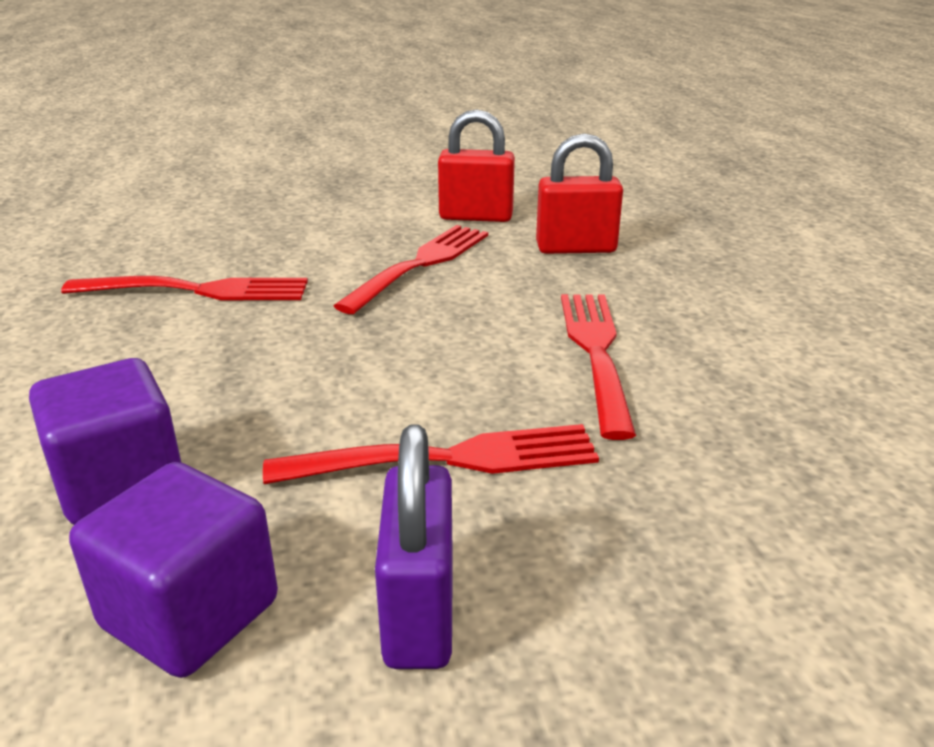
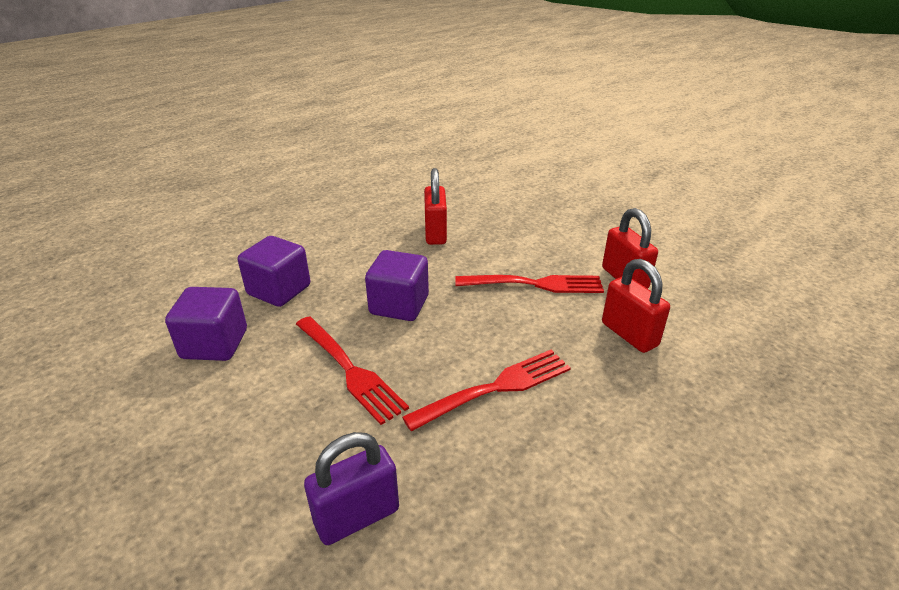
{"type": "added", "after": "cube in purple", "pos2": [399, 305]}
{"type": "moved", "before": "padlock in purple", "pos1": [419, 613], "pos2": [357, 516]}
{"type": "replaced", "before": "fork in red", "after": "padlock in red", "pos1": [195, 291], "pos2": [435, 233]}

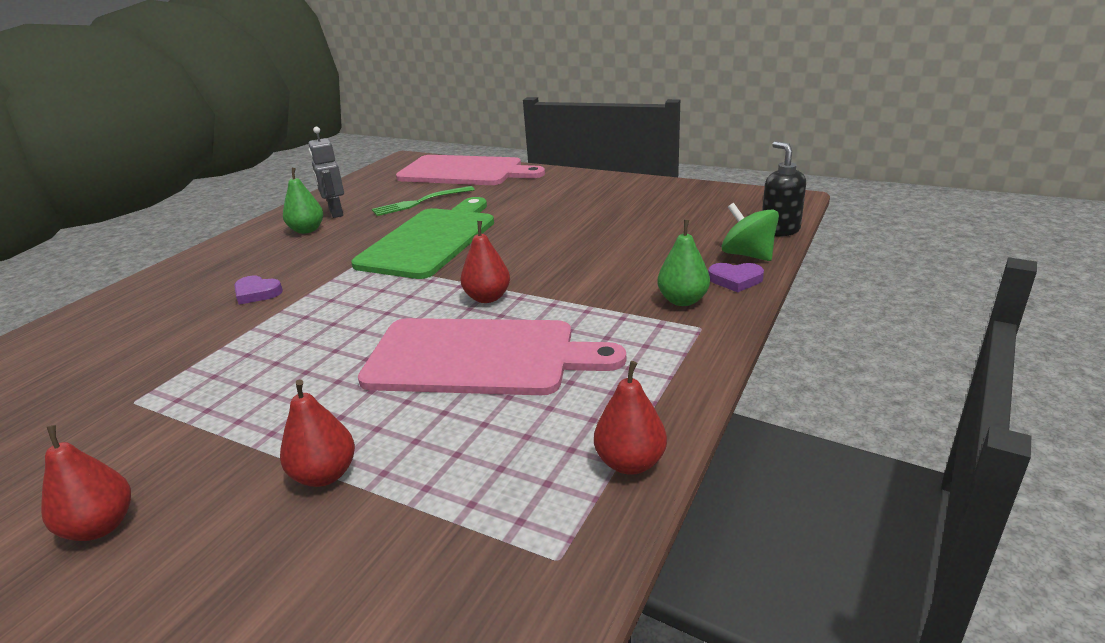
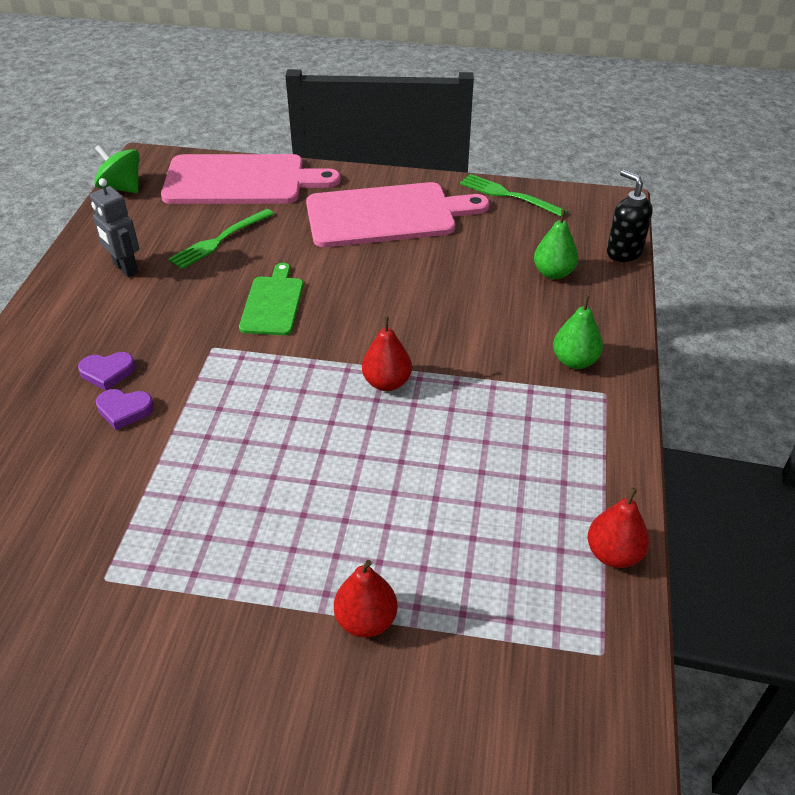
{"type": "removed", "before": "pear in red", "pos1": [101, 526]}
{"type": "added", "after": "fork in green", "pos2": [508, 195]}
{"type": "moved", "before": "pear in green", "pos1": [307, 230], "pos2": [553, 273]}
{"type": "moved", "before": "cutting board in pink", "pos1": [479, 357], "pos2": [387, 215]}
{"type": "moved", "before": "heart in purple", "pos1": [735, 280], "pos2": [107, 372]}
{"type": "moved", "before": "spinning top in green", "pos1": [748, 255], "pos2": [122, 188]}
{"type": "resized", "before": "cutting board in green", "pos1": [431, 240], "pos2": [273, 303], "scale": 0.54}

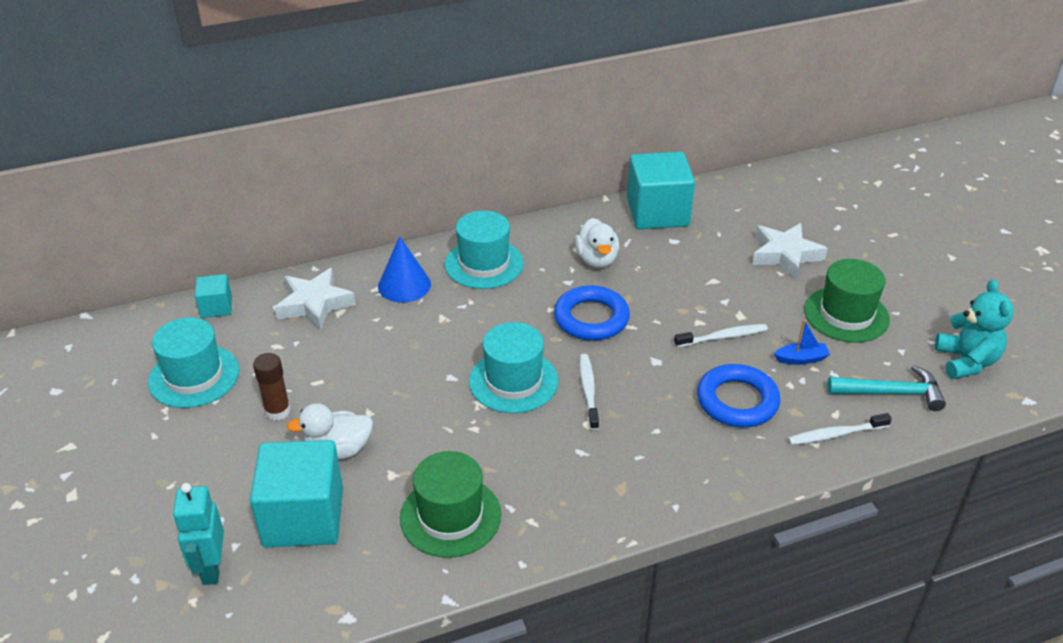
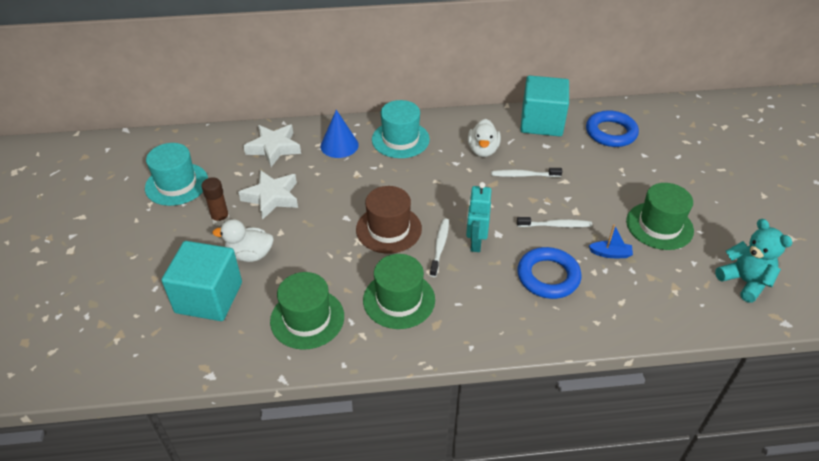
{"type": "removed", "before": "cube in turquoise", "pos1": [216, 307]}
{"type": "removed", "before": "hammer in turquoise", "pos1": [891, 393]}
{"type": "added", "after": "hat in green", "pos2": [399, 300]}
{"type": "moved", "before": "robot in turquoise", "pos1": [211, 568], "pos2": [475, 243]}
{"type": "moved", "before": "ring in blue", "pos1": [591, 318], "pos2": [611, 133]}
{"type": "moved", "before": "star in white", "pos1": [785, 255], "pos2": [272, 197]}
{"type": "moved", "before": "toothbrush in white", "pos1": [835, 434], "pos2": [524, 175]}
{"type": "recoloured", "before": "hat in turquoise", "after": "hat in brown", "pos1": [513, 381], "pos2": [388, 229]}
{"type": "turned", "before": "teddy bear in turquoise", "pos1": [966, 362], "pos2": [744, 281], "turn": -45}

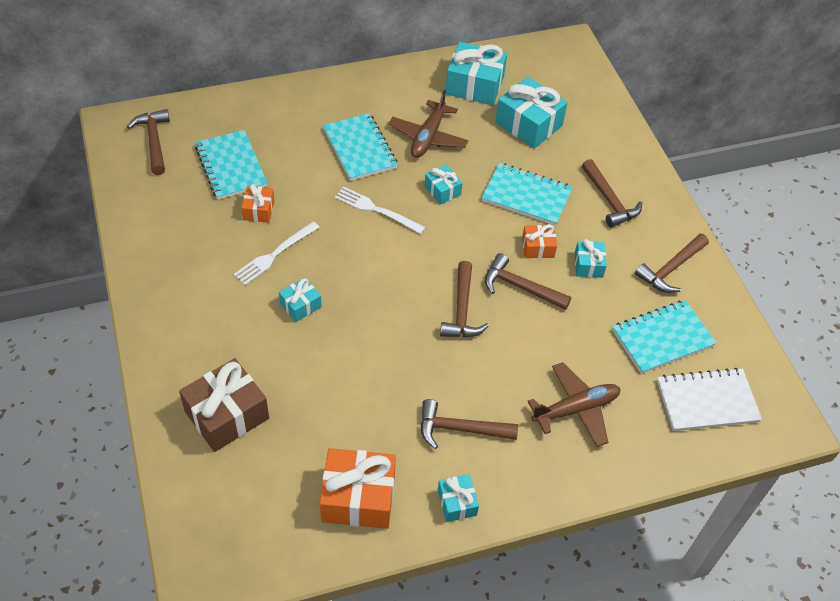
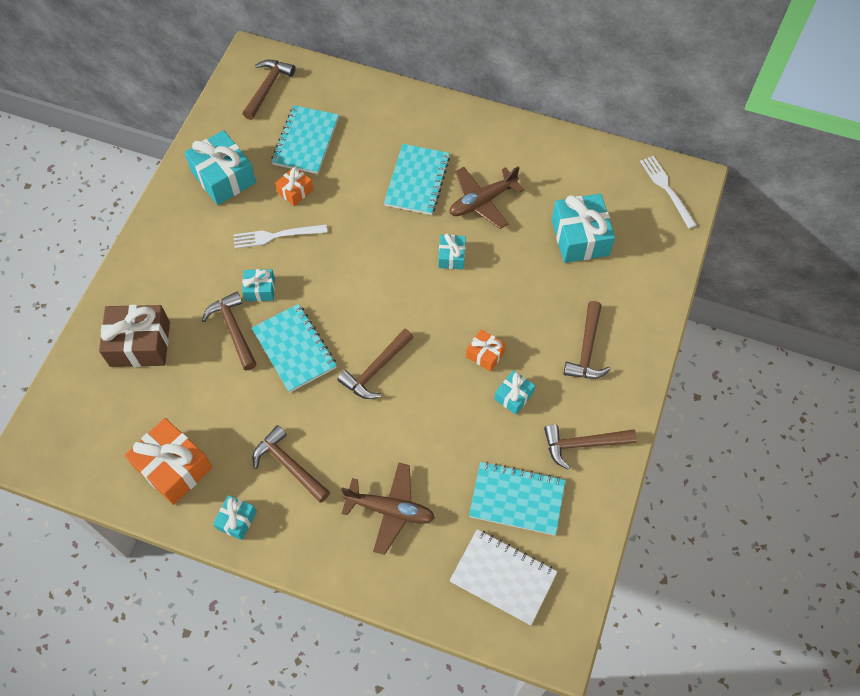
{"type": "moved", "before": "fork in white", "pos1": [376, 210], "pos2": [667, 189]}
{"type": "moved", "before": "gift in turquoise", "pos1": [474, 85], "pos2": [223, 177]}
{"type": "moved", "before": "notebook in turquoise", "pos1": [526, 196], "pos2": [294, 349]}
{"type": "moved", "before": "hammer in brown", "pos1": [520, 287], "pos2": [233, 330]}

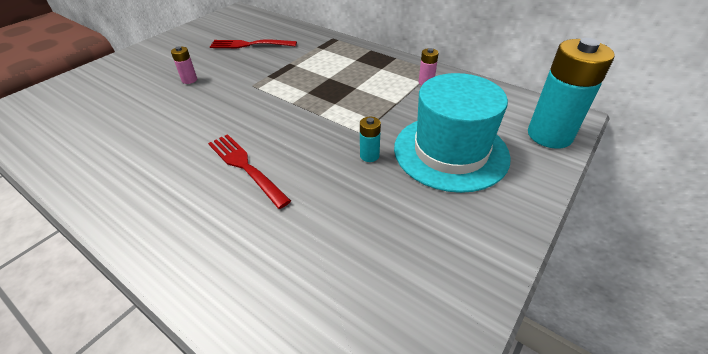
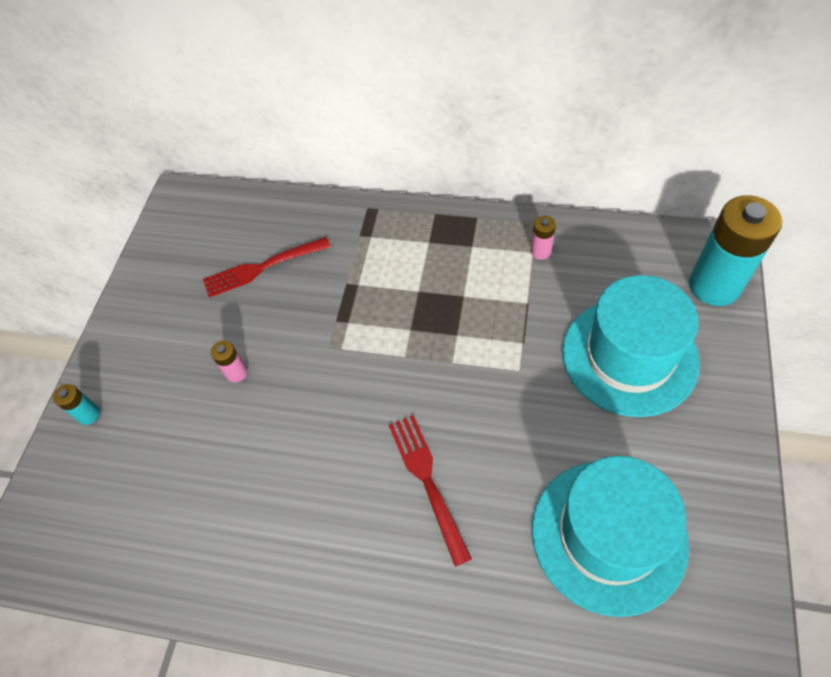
{"type": "added", "after": "hat in turquoise", "pos2": [608, 535]}
{"type": "moved", "before": "battery in turquoise", "pos1": [369, 156], "pos2": [89, 414]}
{"type": "turned", "before": "fork in red", "pos1": [245, 167], "pos2": [427, 481], "turn": 45}

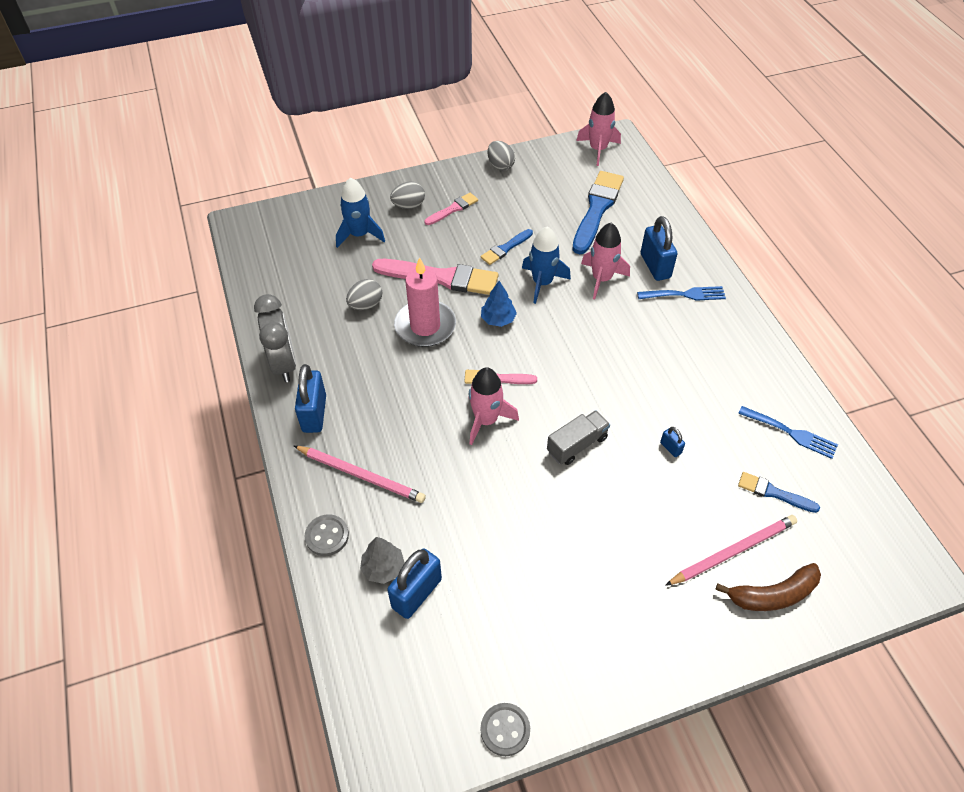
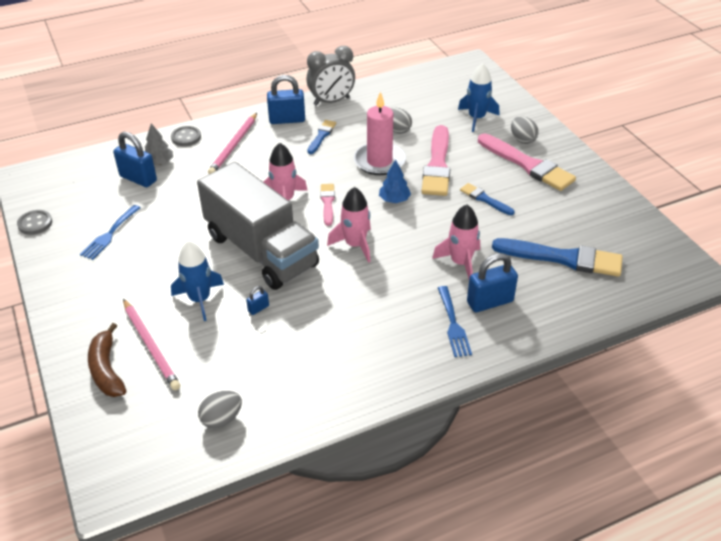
{"type": "moved", "before": "egg in grey", "pos1": [500, 165], "pos2": [222, 419]}
{"type": "moved", "before": "rocket in blue", "pos1": [542, 283], "pos2": [200, 299]}
{"type": "moved", "before": "rocket in pink", "pos1": [598, 149], "pos2": [355, 245]}
{"type": "moved", "before": "fork in blue", "pos1": [791, 433], "pos2": [109, 234]}
{"type": "moved", "before": "brush in blue", "pos1": [773, 493], "pos2": [321, 136]}
{"type": "resized", "before": "brush in pink", "pos1": [453, 209], "pos2": [527, 165], "scale": 1.92}
{"type": "resized", "before": "truck in grey", "pos1": [577, 445], "pos2": [261, 250], "scale": 2.41}

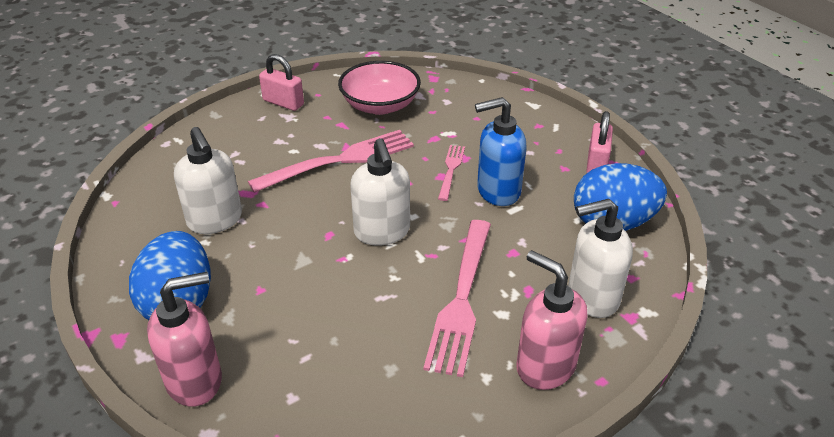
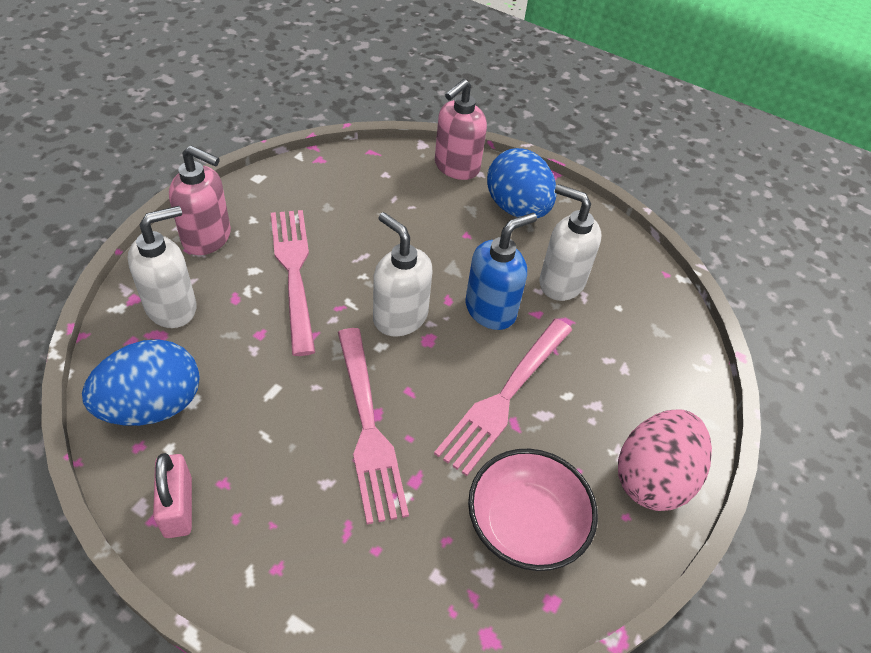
{"type": "moved", "before": "soap dispenser in blue", "pos1": [498, 191], "pos2": [491, 310]}
{"type": "replaced", "before": "padlock in pink", "after": "egg in pink", "pos1": [283, 103], "pos2": [653, 478]}
{"type": "resized", "before": "fork in pink", "pos1": [451, 170], "pos2": [368, 427], "scale": 1.93}

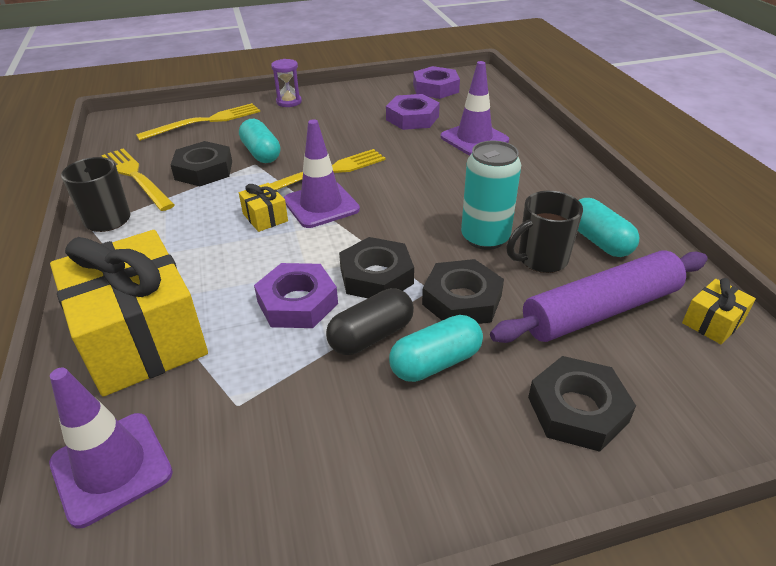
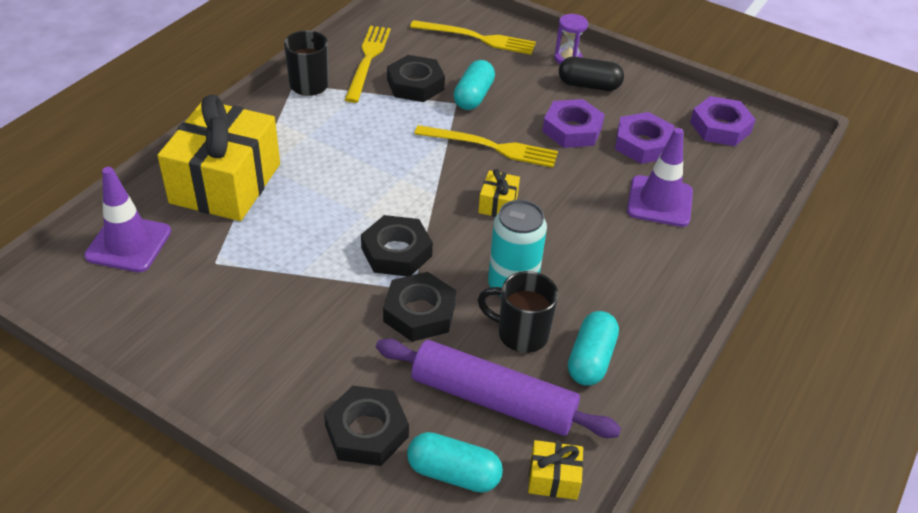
{"type": "removed", "before": "traffic cone in purple", "pos1": [321, 205]}
{"type": "moved", "before": "gift in yellow", "pos1": [265, 217], "pos2": [498, 204]}
{"type": "moved", "before": "nut in purple", "pos1": [297, 302], "pos2": [572, 129]}
{"type": "moved", "before": "capsule in black", "pos1": [371, 336], "pos2": [589, 85]}
{"type": "moved", "before": "capsule in turquoise", "pos1": [435, 362], "pos2": [453, 473]}

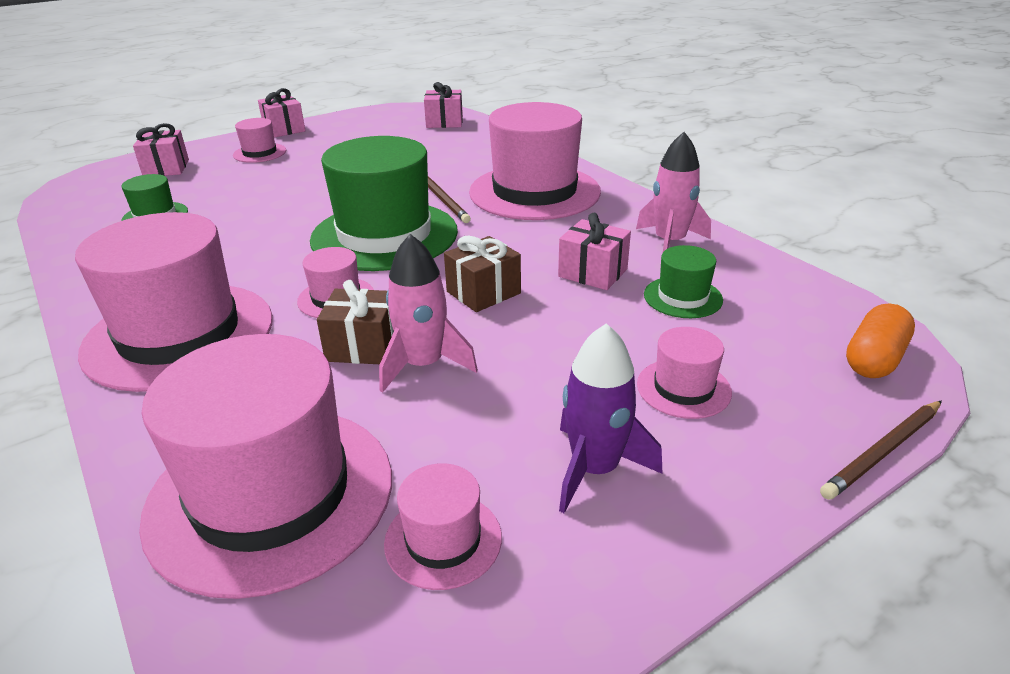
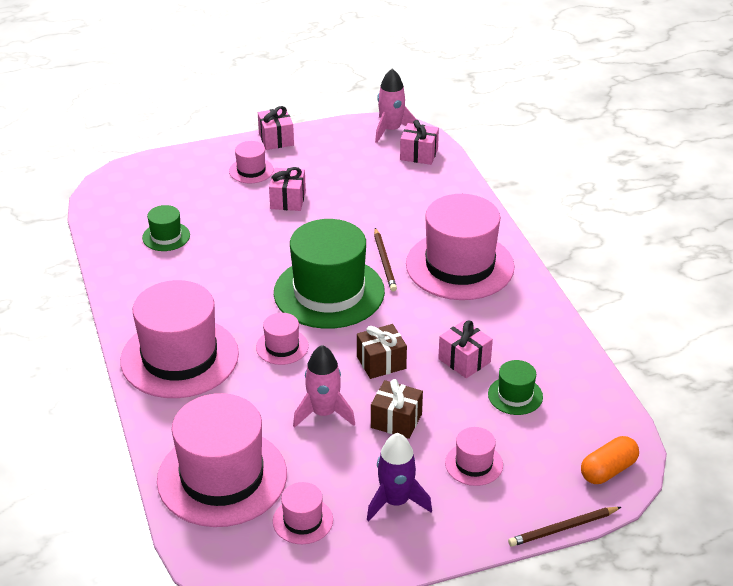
{"type": "moved", "before": "gift in pink", "pos1": [166, 168], "pos2": [288, 200]}
{"type": "moved", "before": "gift in brown", "pos1": [363, 346], "pos2": [396, 421]}
{"type": "moved", "before": "rocket in pink", "pos1": [669, 242], "pos2": [391, 130]}

